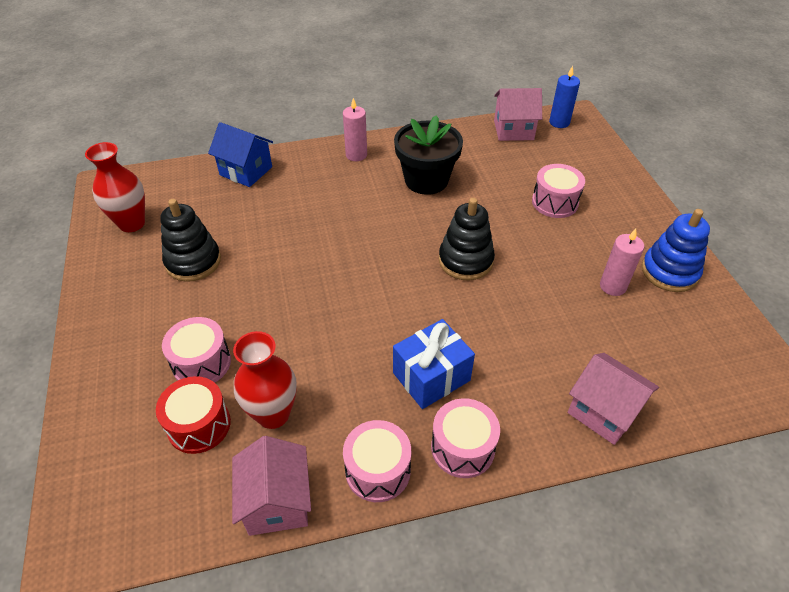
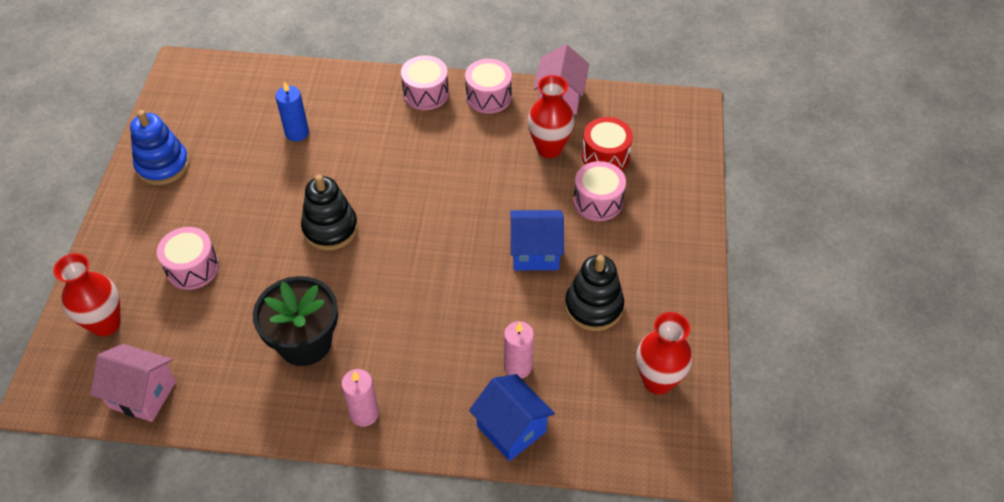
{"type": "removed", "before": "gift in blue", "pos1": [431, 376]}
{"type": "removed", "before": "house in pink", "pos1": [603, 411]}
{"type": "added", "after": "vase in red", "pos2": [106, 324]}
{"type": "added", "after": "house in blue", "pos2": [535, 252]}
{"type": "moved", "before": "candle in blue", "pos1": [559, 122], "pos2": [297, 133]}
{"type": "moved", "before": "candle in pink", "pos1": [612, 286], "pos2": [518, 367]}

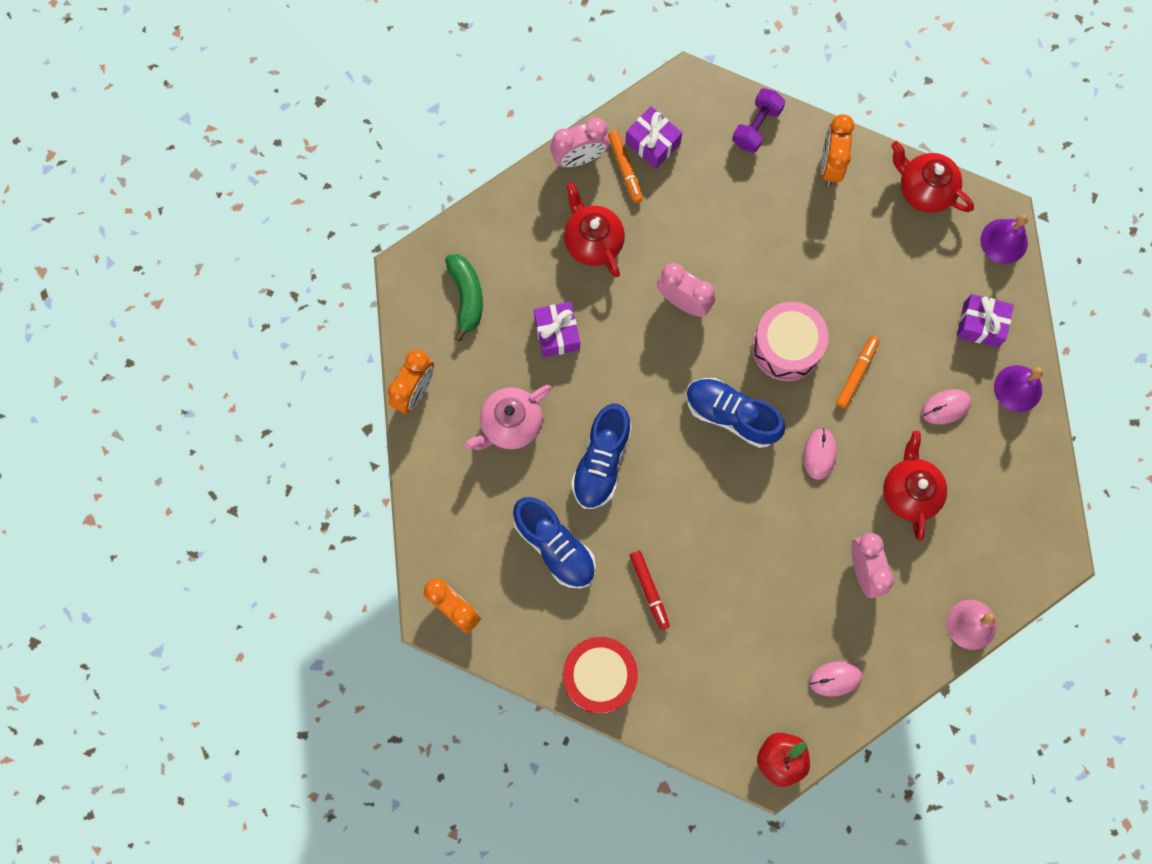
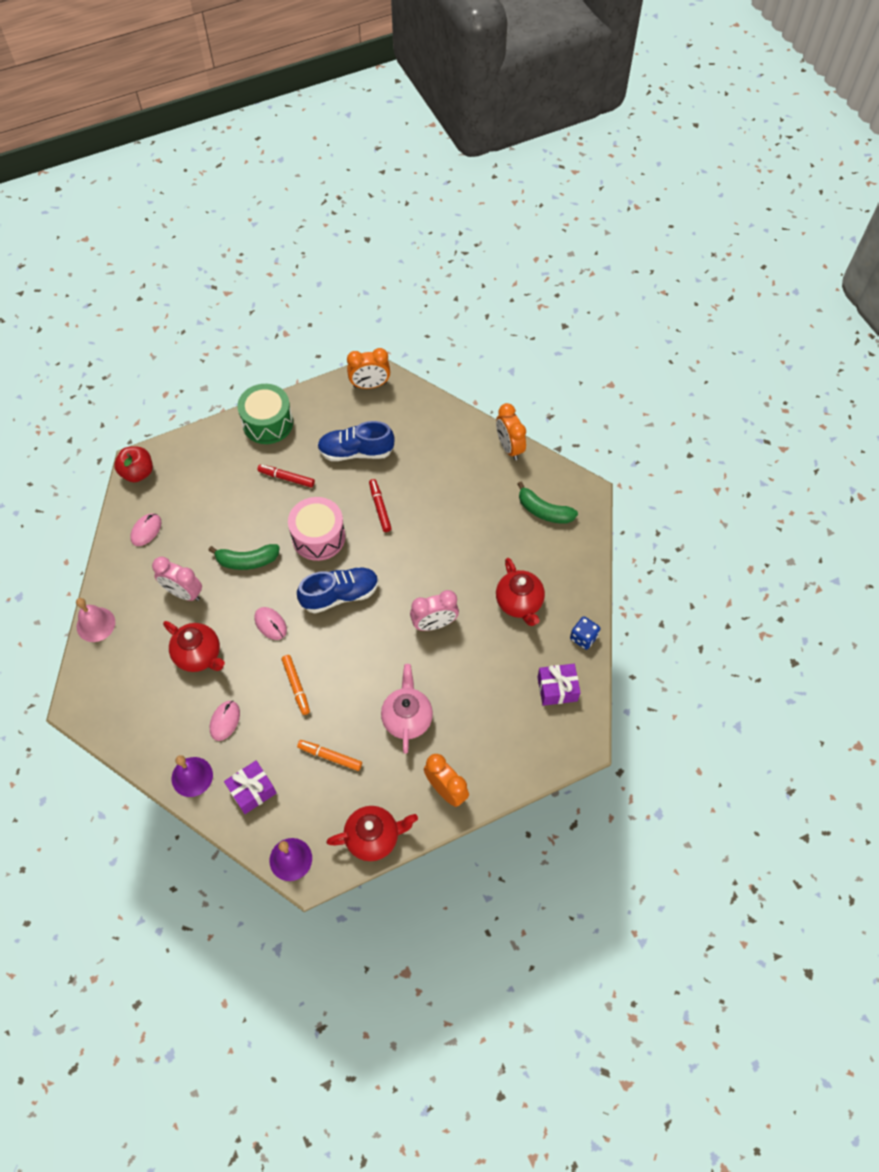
{"type": "removed", "before": "gift in purple", "pos1": [557, 333]}
{"type": "removed", "before": "dumbbell in purple", "pos1": [756, 126]}
{"type": "added", "after": "banana in green", "pos2": [247, 561]}
{"type": "moved", "before": "teapot in pink", "pos1": [510, 424], "pos2": [407, 718]}
{"type": "moved", "before": "marker in orange", "pos1": [625, 168], "pos2": [330, 756]}
{"type": "moved", "before": "drum in pink", "pos1": [786, 347], "pos2": [318, 537]}
{"type": "replaced", "before": "clock in pink", "after": "dice in blue", "pos1": [579, 158], "pos2": [583, 637]}
{"type": "replaced", "before": "shoe in blue", "after": "marker in red", "pos1": [601, 461], "pos2": [380, 508]}
{"type": "recoloured", "before": "drum in red", "after": "drum in green", "pos1": [599, 676], "pos2": [268, 423]}
{"type": "turned", "before": "teapot in red", "pos1": [593, 241], "pos2": [519, 603], "turn": 60}

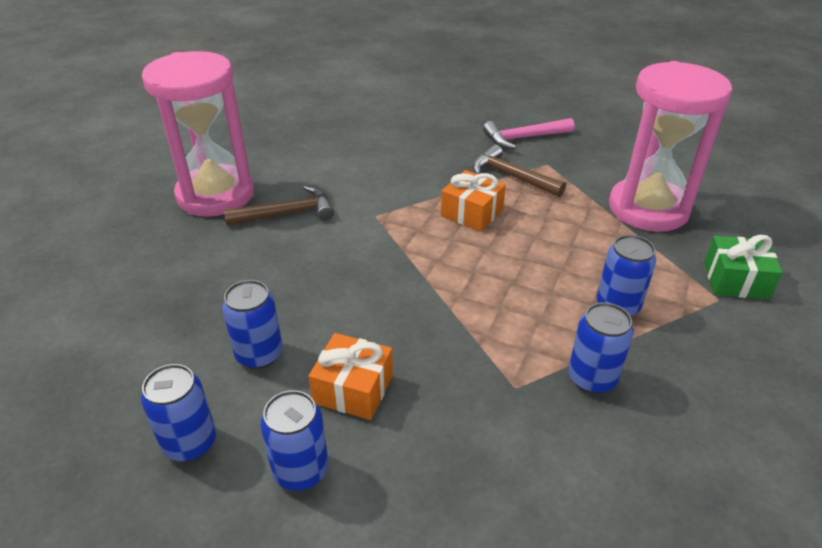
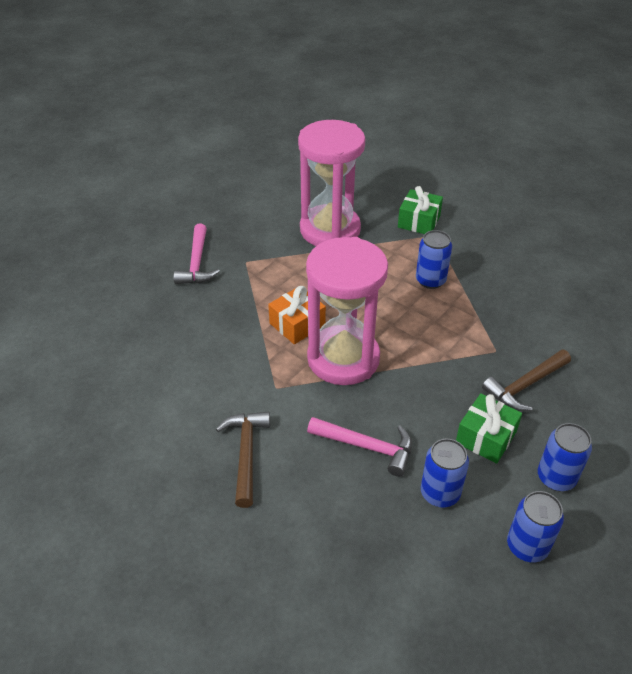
{"type": "removed", "before": "can in blue", "pos1": [592, 378]}
{"type": "added", "after": "hammer in pink", "pos2": [367, 447]}
{"type": "moved", "before": "hourglass in pink", "pos1": [215, 195], "pos2": [343, 358]}
{"type": "moved", "before": "hammer in brown", "pos1": [511, 176], "pos2": [525, 386]}
{"type": "recoloured", "before": "gift in orange", "after": "gift in green", "pos1": [353, 389], "pos2": [485, 437]}

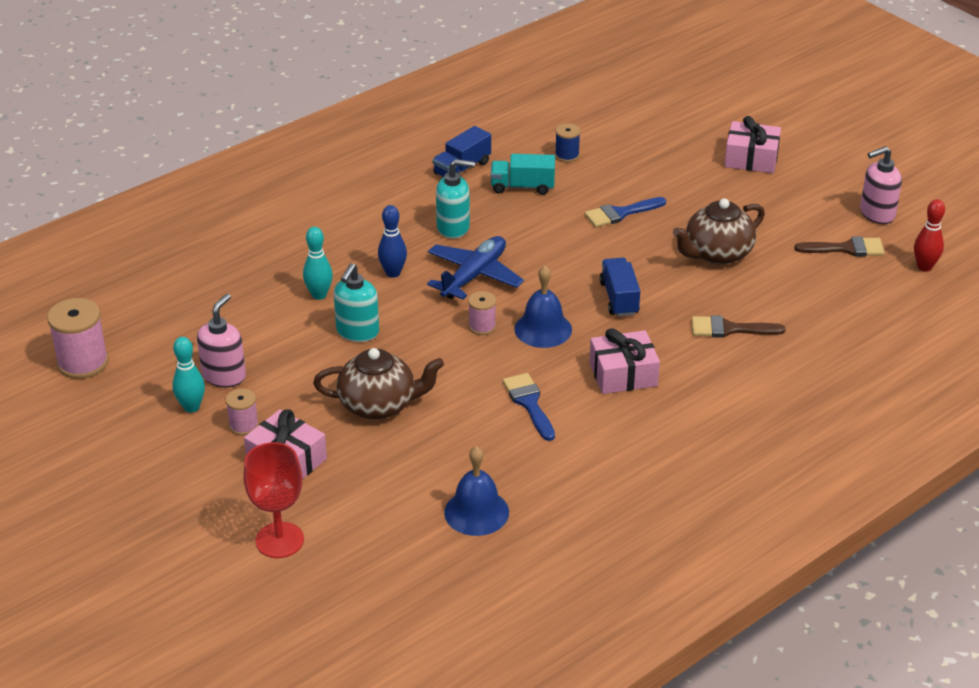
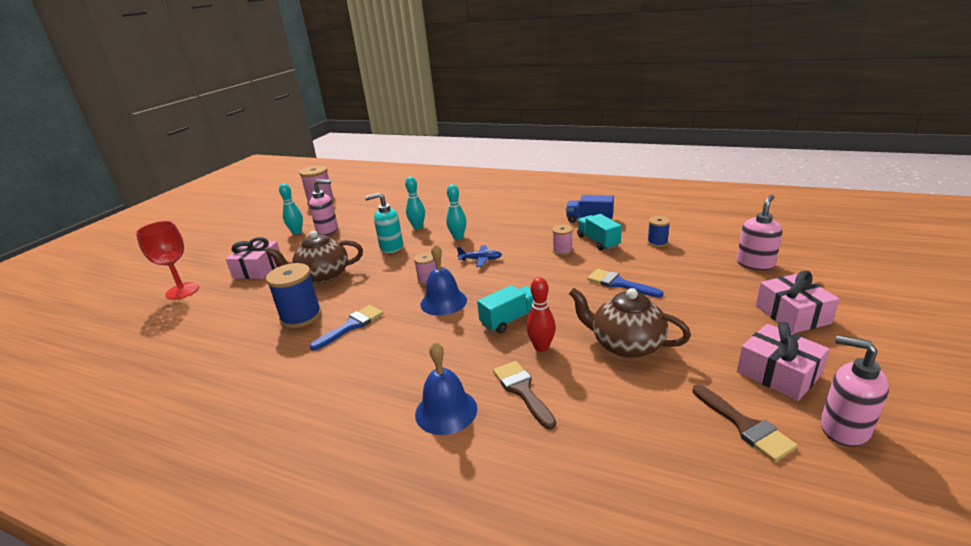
{"type": "removed", "before": "soap dispenser in turquoise", "pos1": [453, 228]}
{"type": "added", "after": "spool in blue", "pos2": [301, 316]}
{"type": "added", "after": "soap dispenser in pink", "pos2": [755, 264]}
{"type": "moved", "before": "spool in pink", "pos1": [244, 425], "pos2": [562, 251]}
{"type": "moved", "before": "bell in blue", "pos1": [476, 512], "pos2": [446, 411]}
{"type": "moved", "before": "gift in pink", "pos1": [623, 374], "pos2": [778, 373]}
{"type": "moved", "before": "bowling pin in red", "pos1": [924, 267], "pos2": [541, 347]}
{"type": "recoloured", "before": "bowling pin in blue", "after": "bowling pin in turquoise", "pos1": [393, 273], "pos2": [458, 237]}
{"type": "recoloured", "before": "truck in blue", "after": "truck in turquoise", "pos1": [619, 298], "pos2": [510, 319]}
{"type": "turned", "before": "teapot in brown", "pos1": [379, 405], "pos2": [323, 276], "turn": 105}
{"type": "resized", "before": "plane in blue", "pos1": [474, 276], "pos2": [480, 259], "scale": 0.55}

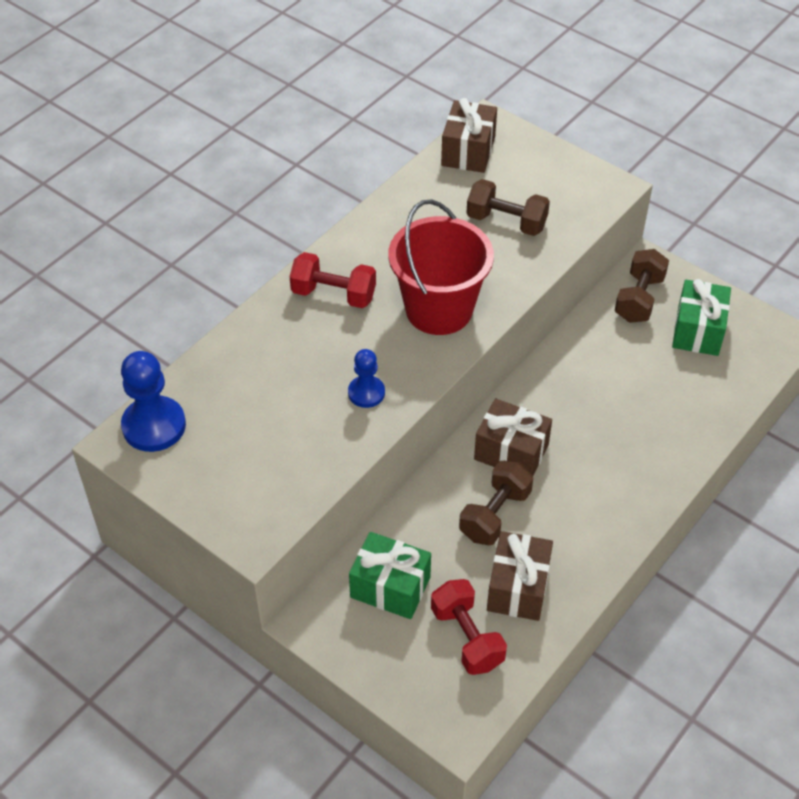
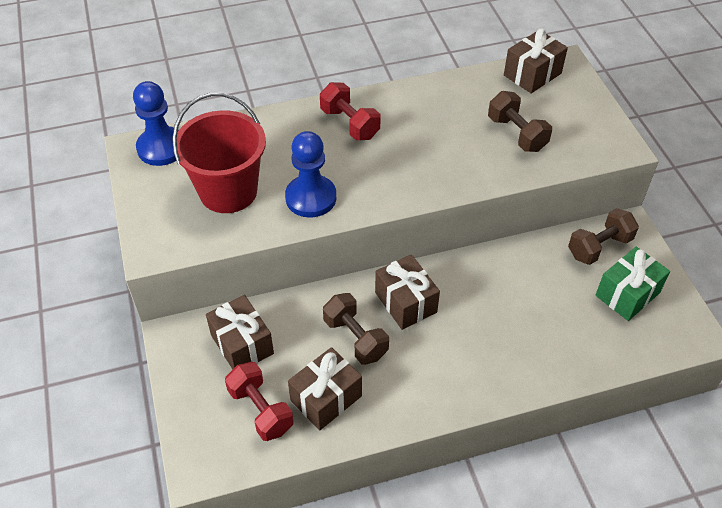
{"type": "moved", "before": "bucket in red", "pos1": [439, 309], "pos2": [228, 191]}
{"type": "recoloured", "before": "gift in green", "after": "gift in brown", "pos1": [390, 587], "pos2": [242, 344]}
{"type": "turned", "before": "dumbbell in red", "pos1": [467, 637], "pos2": [260, 410], "turn": -45}
{"type": "turned", "before": "dumbbell in brown", "pos1": [495, 514], "pos2": [355, 338], "turn": 75}
{"type": "resized", "before": "pawn in blue", "pos1": [366, 393], "pos2": [311, 198], "scale": 1.67}

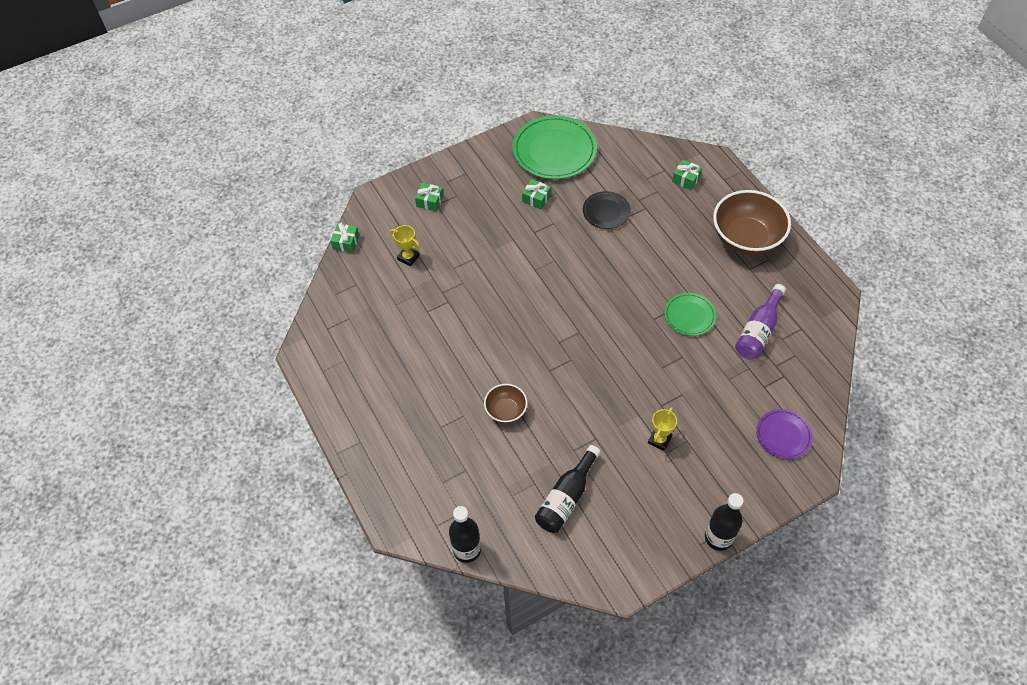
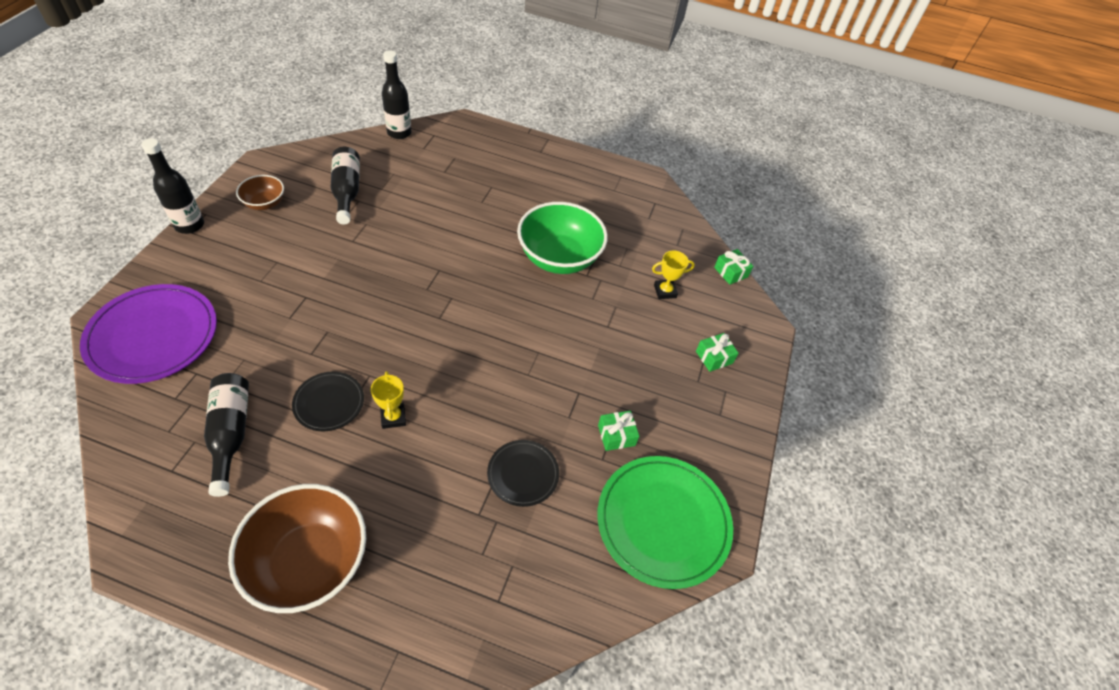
{"type": "removed", "before": "gift in green", "pos1": [686, 179]}
{"type": "added", "after": "bowl in green", "pos2": [559, 258]}
{"type": "moved", "before": "bowl in brown", "pos1": [506, 410], "pos2": [265, 203]}
{"type": "moved", "before": "trophy in yellow", "pos1": [659, 440], "pos2": [393, 417]}
{"type": "recoloured", "before": "plate in green", "after": "plate in black", "pos1": [689, 315], "pos2": [329, 403]}
{"type": "recoloured", "before": "bottle in purple", "after": "bottle in black", "pos1": [758, 331], "pos2": [230, 434]}
{"type": "resized", "before": "plate in purple", "pos1": [783, 435], "pos2": [153, 336], "scale": 1.85}

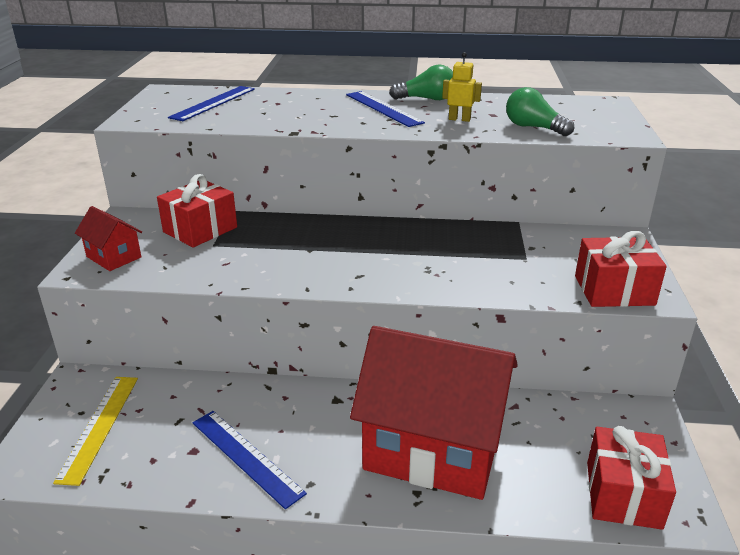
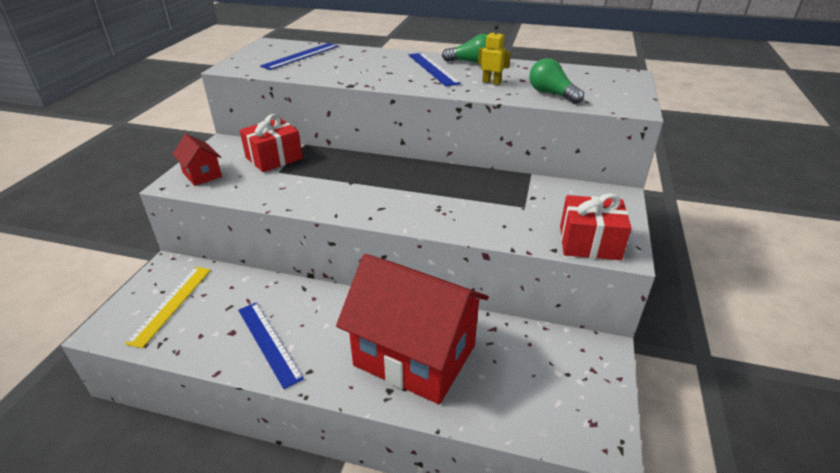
{"type": "removed", "before": "gift in red", "pos1": [623, 494]}

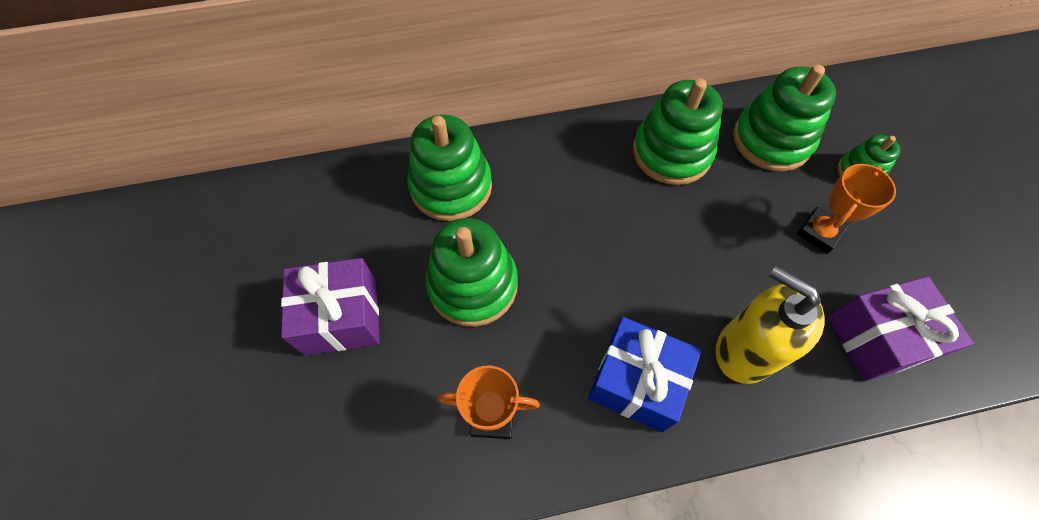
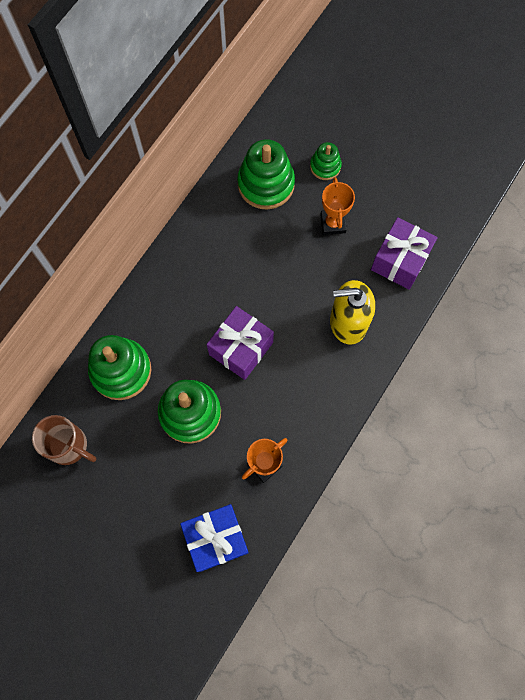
{"type": "removed", "before": "stacking toy in green", "pos1": [671, 153]}
{"type": "added", "after": "mug in brown", "pos2": [69, 446]}
{"type": "moved", "before": "gift in purple", "pos1": [341, 317], "pos2": [241, 348]}
{"type": "moved", "before": "gift in blue", "pos1": [636, 382], "pos2": [216, 539]}

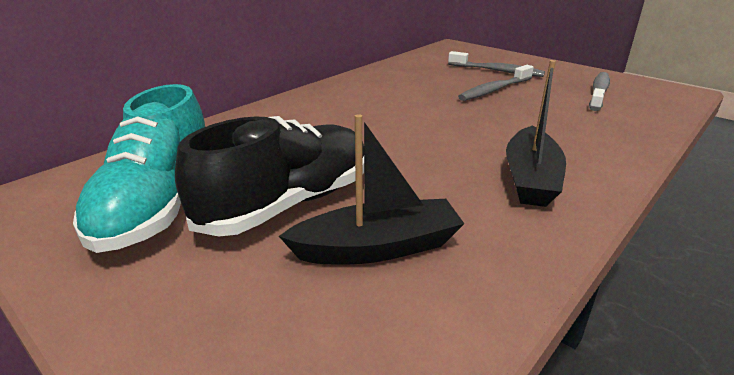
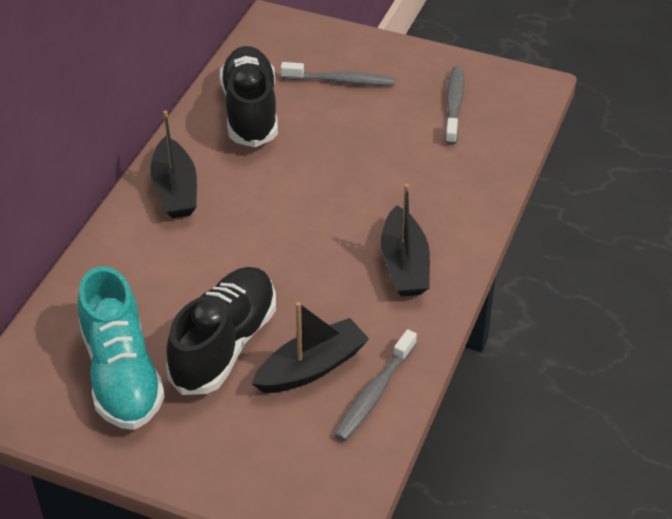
{"type": "added", "after": "boat in black", "pos2": [175, 190]}
{"type": "added", "after": "shoe in black", "pos2": [250, 112]}
{"type": "moved", "before": "toothbrush in grey", "pos1": [494, 90], "pos2": [374, 393]}

